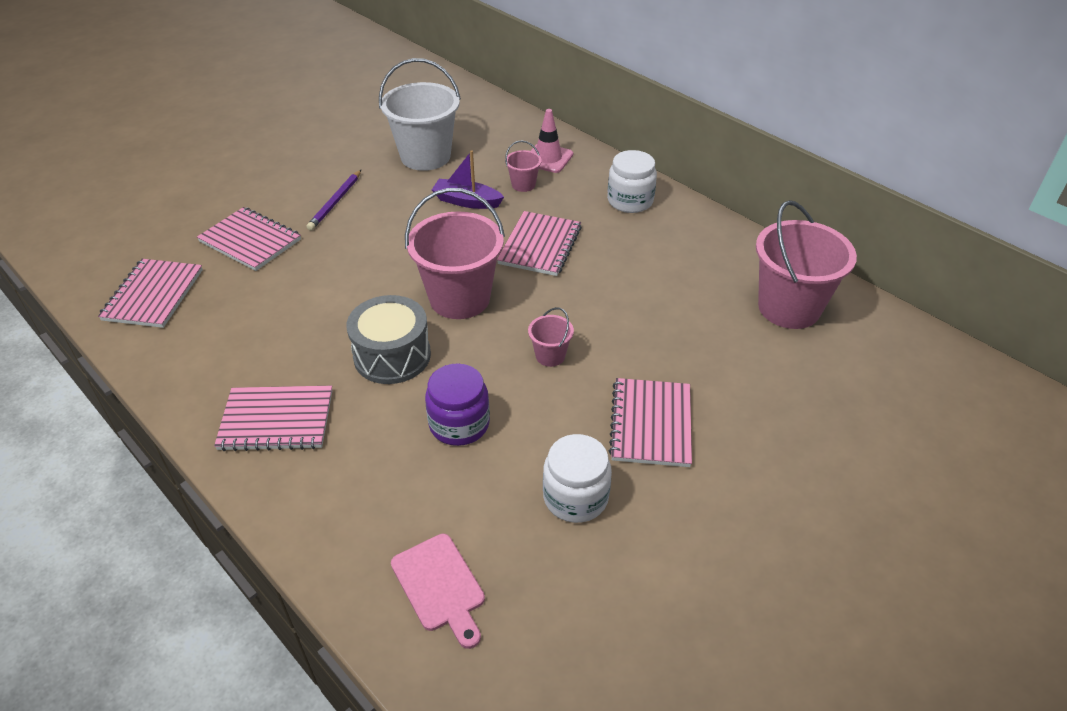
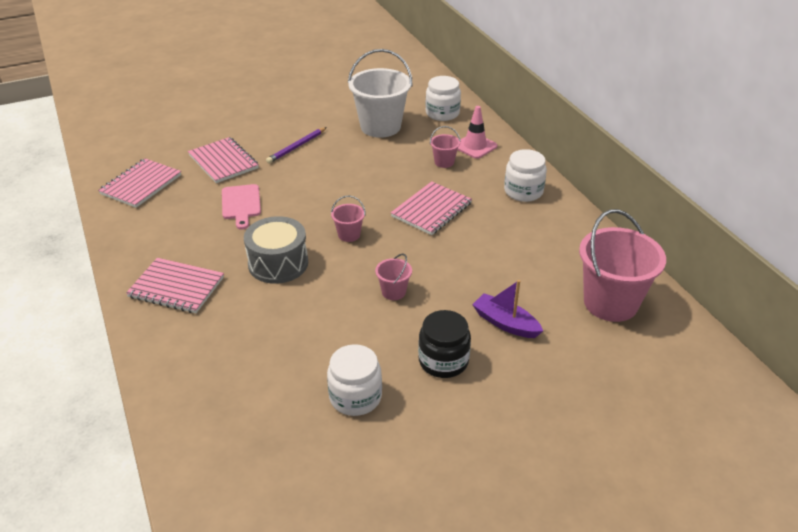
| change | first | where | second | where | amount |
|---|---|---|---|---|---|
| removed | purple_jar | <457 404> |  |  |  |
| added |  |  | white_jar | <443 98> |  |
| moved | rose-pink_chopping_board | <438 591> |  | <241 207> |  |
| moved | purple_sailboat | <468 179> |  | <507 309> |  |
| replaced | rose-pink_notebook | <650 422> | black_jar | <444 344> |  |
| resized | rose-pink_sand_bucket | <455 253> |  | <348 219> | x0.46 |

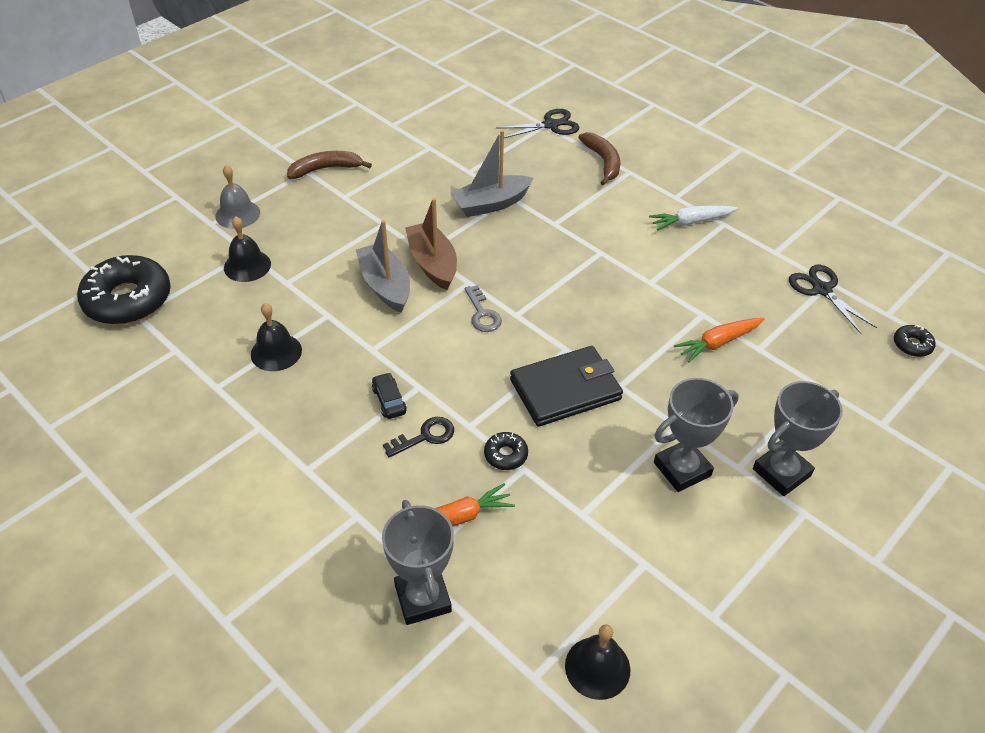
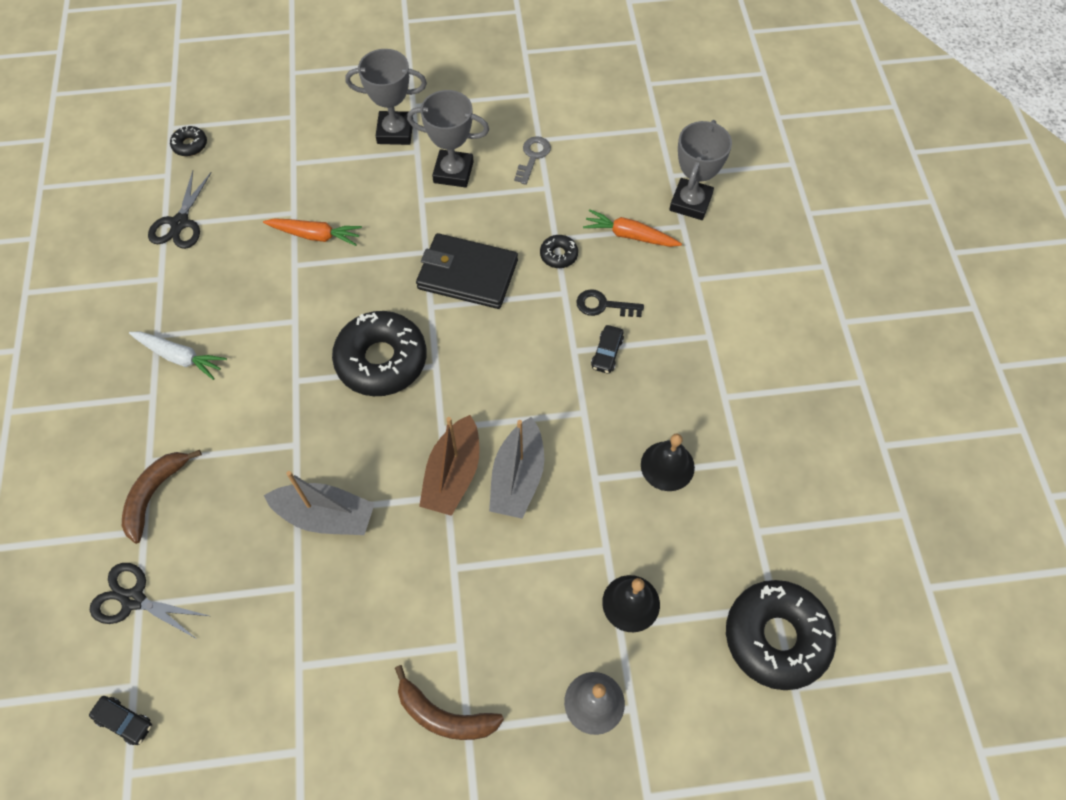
| change | first | where | second | where | amount |
|---|---|---|---|---|---|
| removed | black_school_bell | <598 662> |  |  |  |
| added |  |  | black_automobile | <120 720> |  |
| added |  |  | black_donut | <379 353> |  |
| moved | ash-grey_latchkey | <483 308> |  | <532 160> |  |

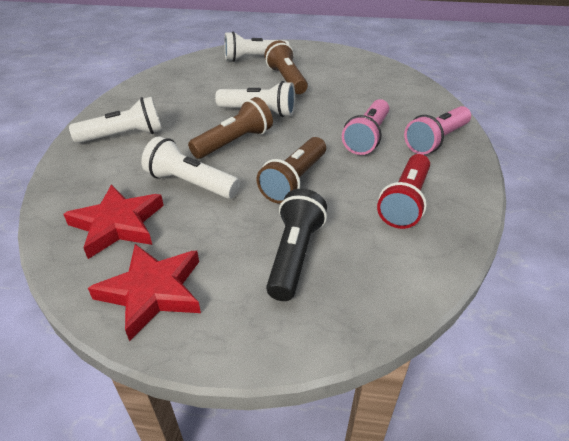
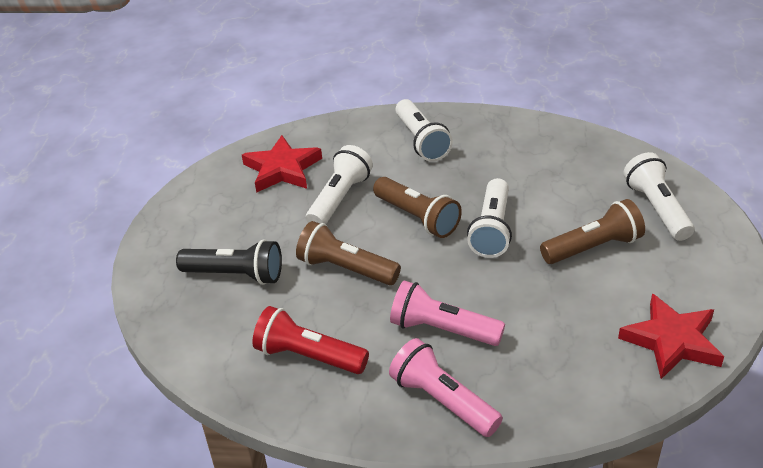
| change | first | where | second | where | amount |
|---|---|---|---|---|---|
| moved | crimson_star_shape | <144 292> |  | <671 336> |  |

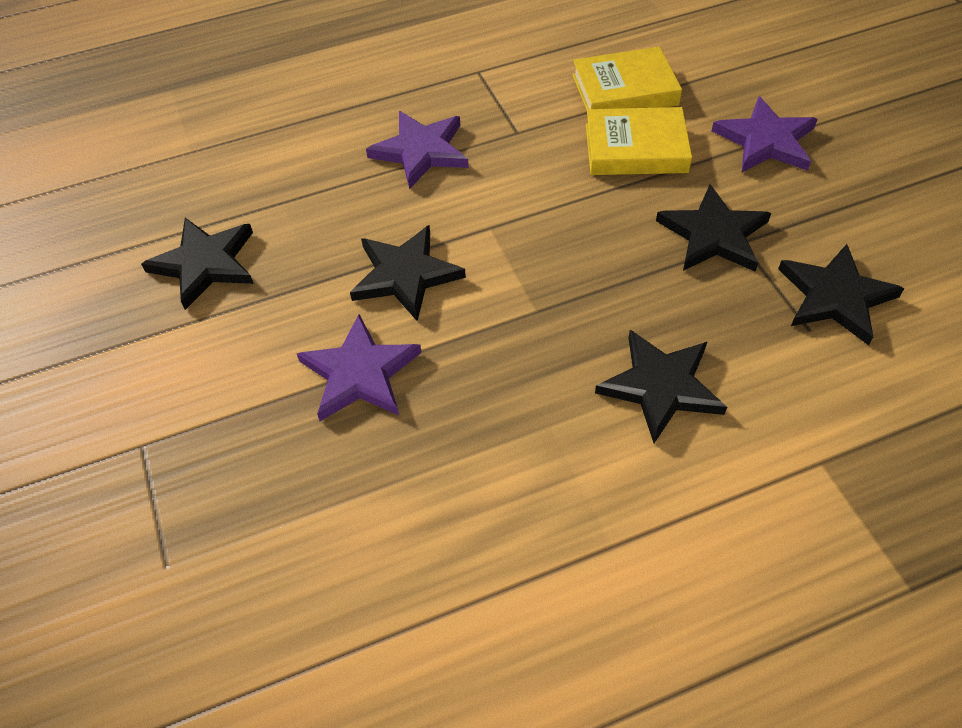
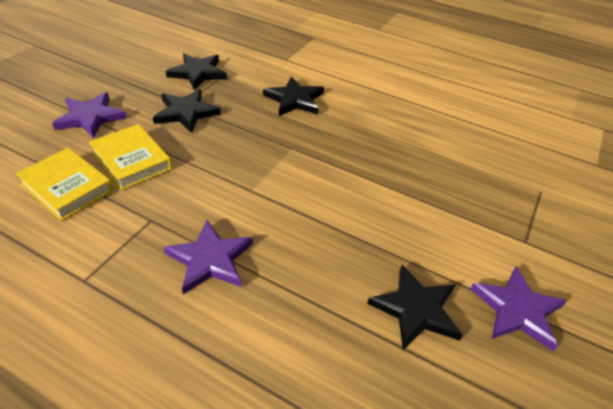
| change | first | where | second | where | amount |
|---|---|---|---|---|---|
| removed | black_star_shape | <408 273> |  |  |  |
| moved | purple_star_shape | <359 367> |  | <518 308> |  |

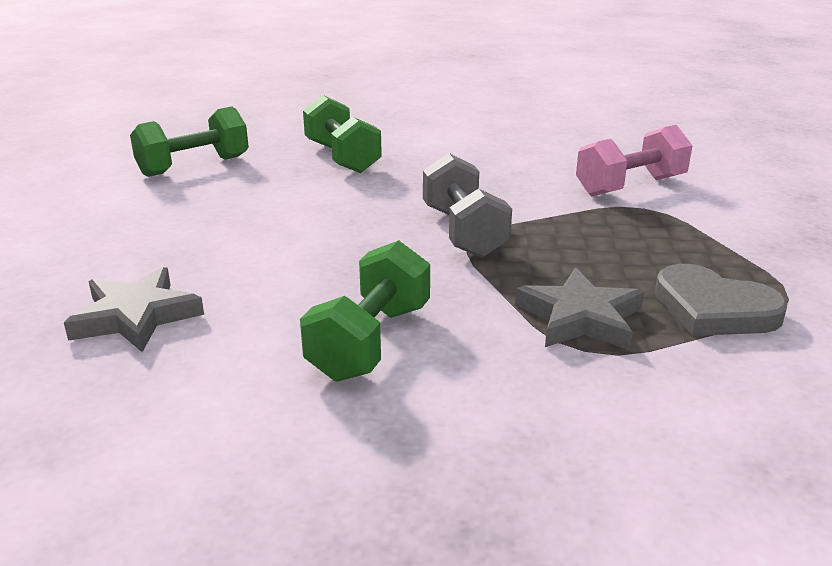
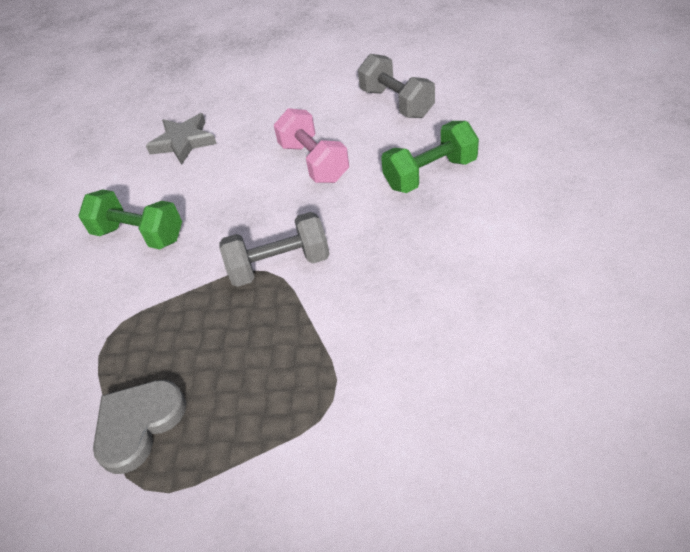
| change | first | where | second | where | amount |
|---|---|---|---|---|---|
| removed | ash-grey_star_shape | <579 309> |  |  |  |
| moved | rose-pink_hand_weight | <634 160> |  | <311 145> |  |
| recoloured | emerald_hand_weight | <189 142> | ash-grey_hand_weight | <396 86> |  |

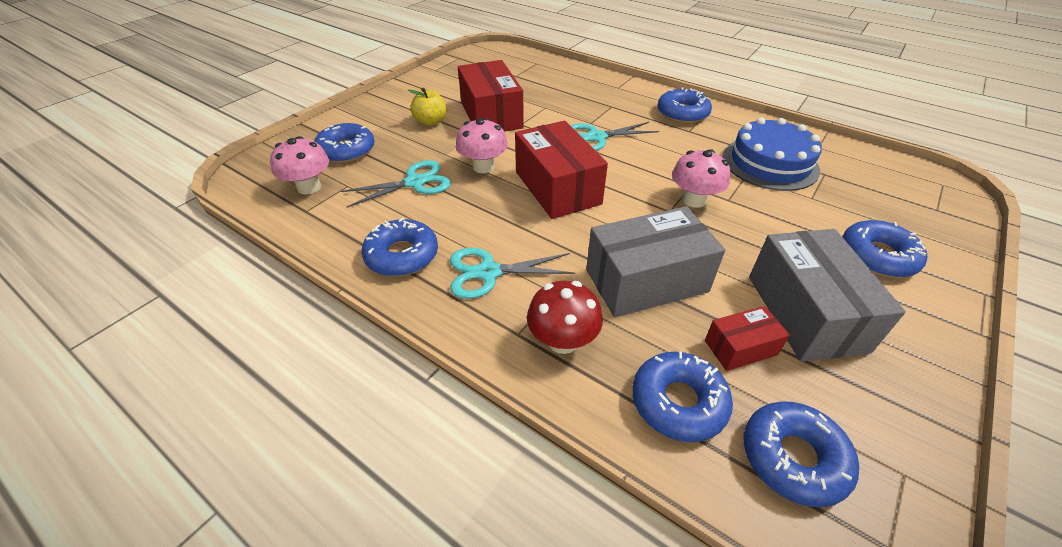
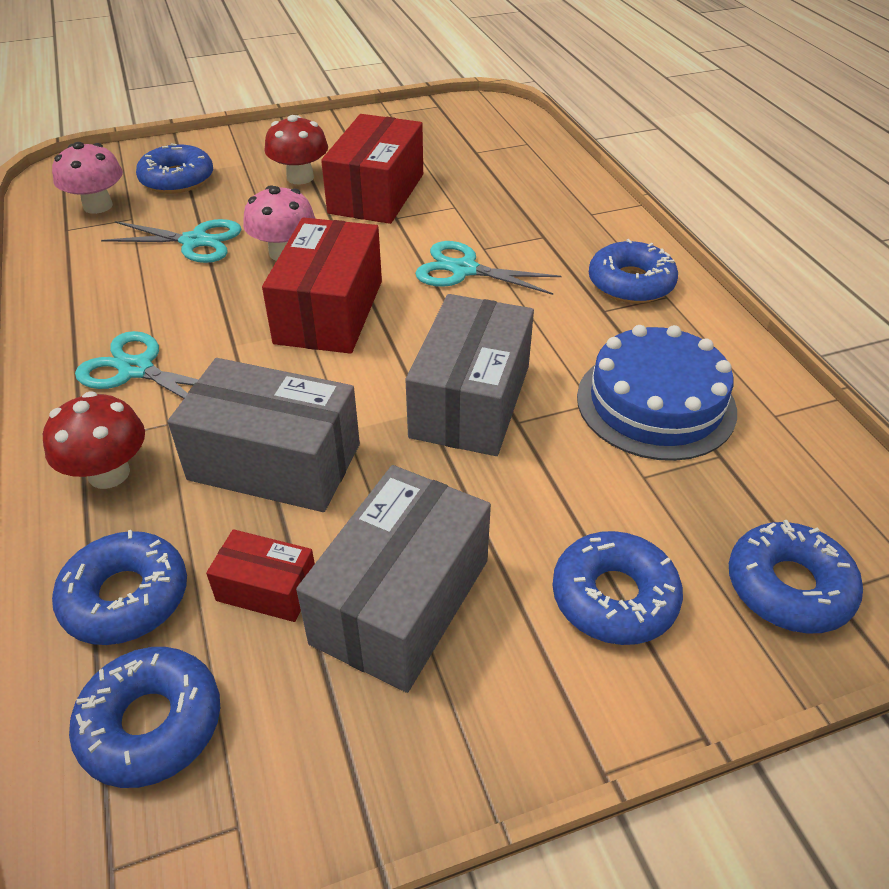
| change | first | where | second | where | amount |
|---|---|---|---|---|---|
| moved | cobalt_donut | <400 247> |  | <796 577> |  |
| replaced | yellow_apple | <427 107> | crimson_toadstool | <296 150> |  |
| replaced | rose-pink_toadstool | <701 178> | ash-grey_box | <470 375> |  |

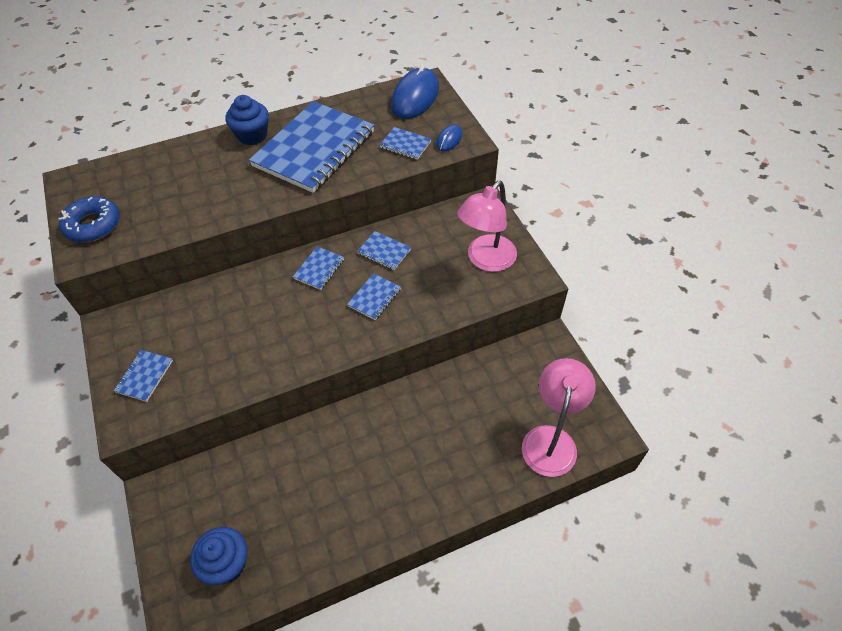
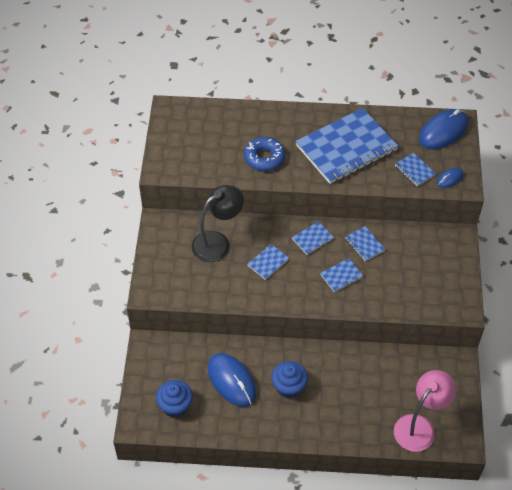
| change | first | where | second | where | amount |
|---|---|---|---|---|---|
| removed | rose-pink_reading_lamp | <487 226> |  |  |  |
| added |  |  | black_reading_lamp | <218 223> |  |
| added |  |  | cobalt_computer_mouse | <232 380> |  |
| moved | cobalt_donut | <89 219> |  | <264 154> |  |
| moved | cobalt_notebook | <143 376> |  | <268 262> |  |
| moved | cobalt_fairy_cake | <247 120> |  | <289 379> |  |

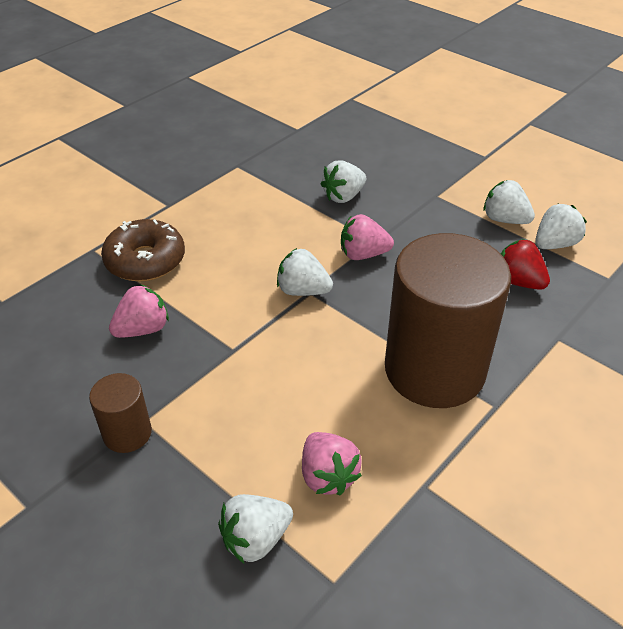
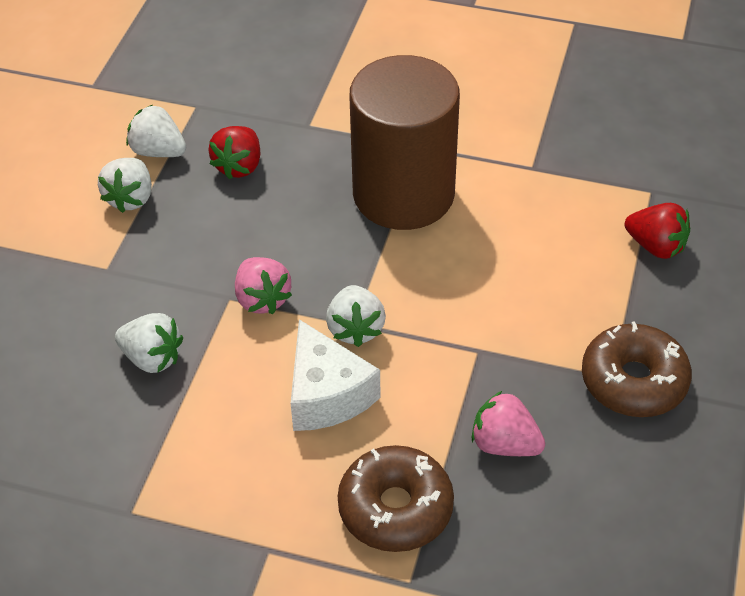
| change | first | where | second | where | amount |
|---|---|---|---|---|---|
| removed | rose-pink_berry | <332 463> |  |  |  |
| added |  |  | white_cheese | <336 375> |  |
| replaced | brown_cylinder | <120 413> | brown_donut | <637 369> |  |
| recoloured | white_berry | <255 528> | crimson_berry | <657 231> |  |

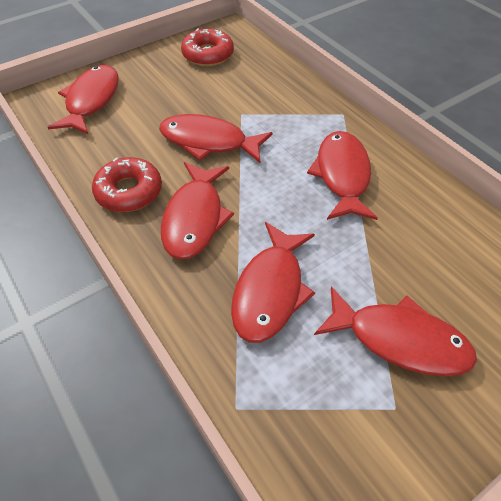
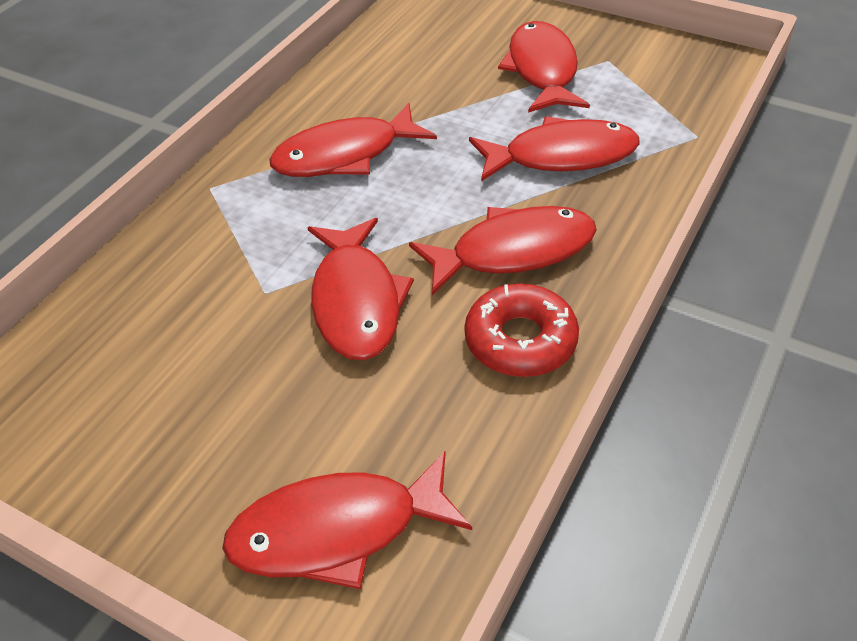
| change | first | where | second | where | amount |
|---|---|---|---|---|---|
| removed | crimson_donut | <207 47> |  |  |  |

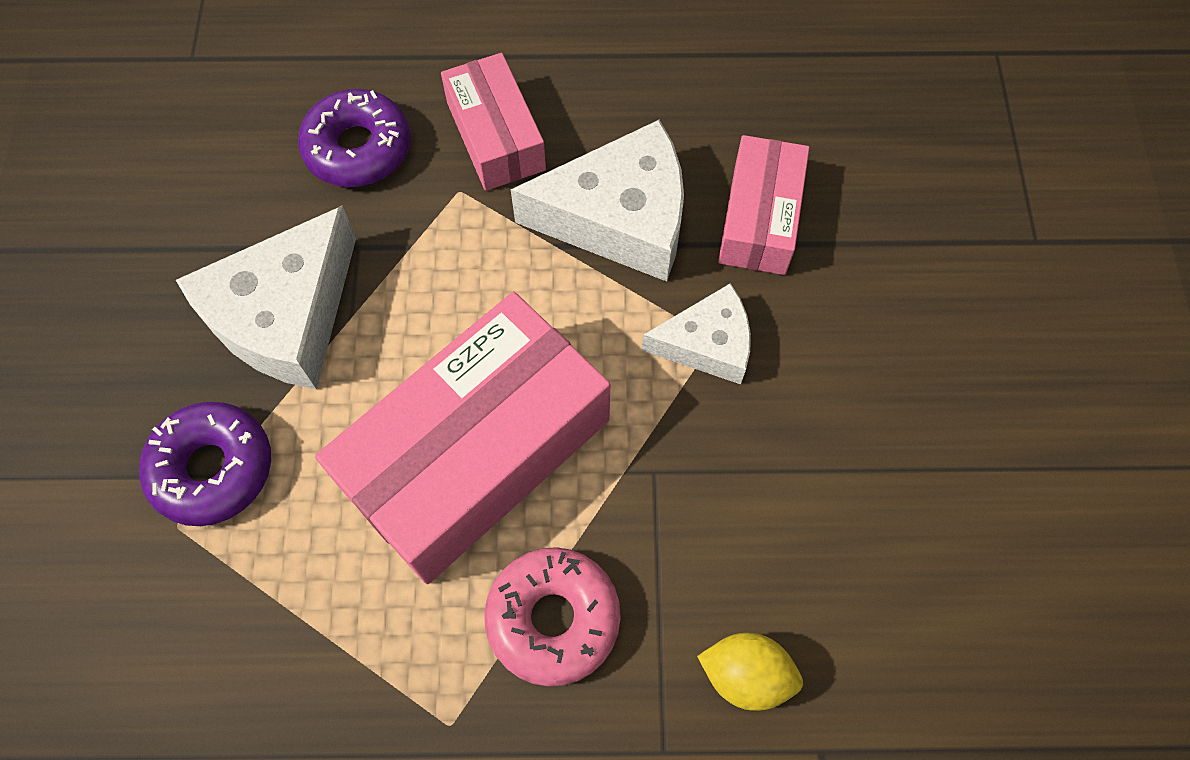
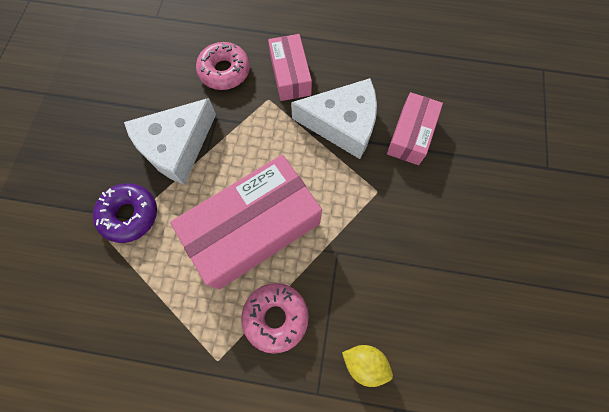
| change | first | where | second | where | amount |
|---|---|---|---|---|---|
| removed | white_cheese | <696 333> |  |  |  |
| recoloured | purple_donut | <354 138> | rose-pink_donut | <223 66> |  |

